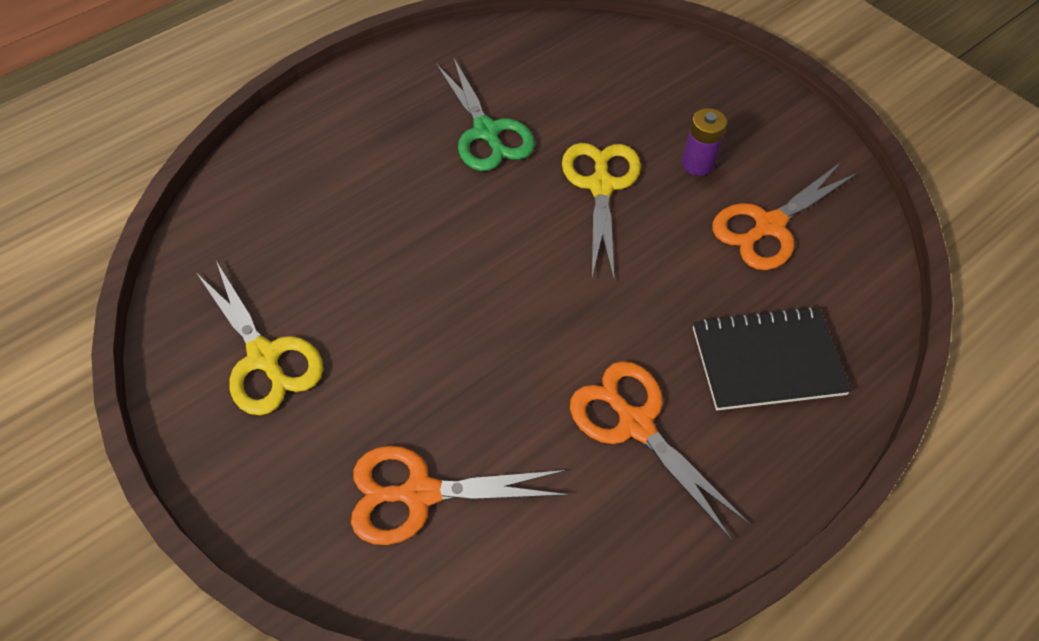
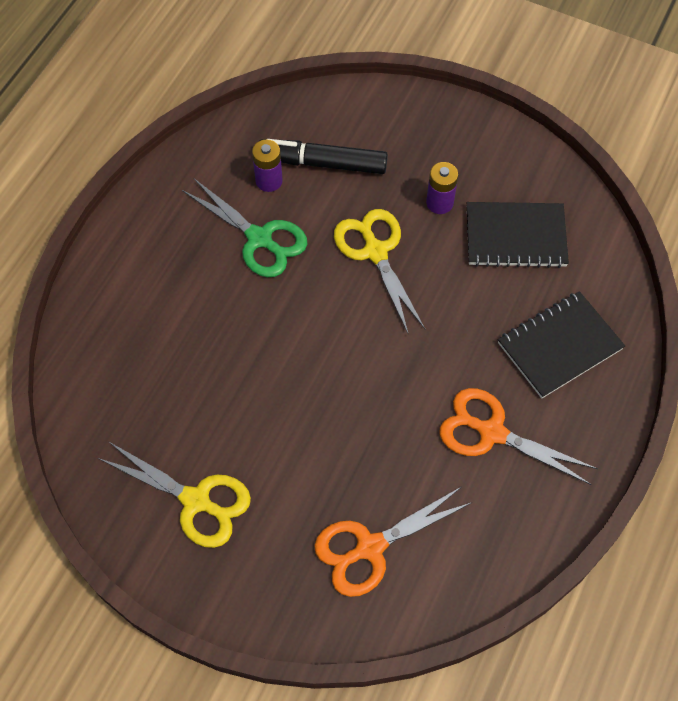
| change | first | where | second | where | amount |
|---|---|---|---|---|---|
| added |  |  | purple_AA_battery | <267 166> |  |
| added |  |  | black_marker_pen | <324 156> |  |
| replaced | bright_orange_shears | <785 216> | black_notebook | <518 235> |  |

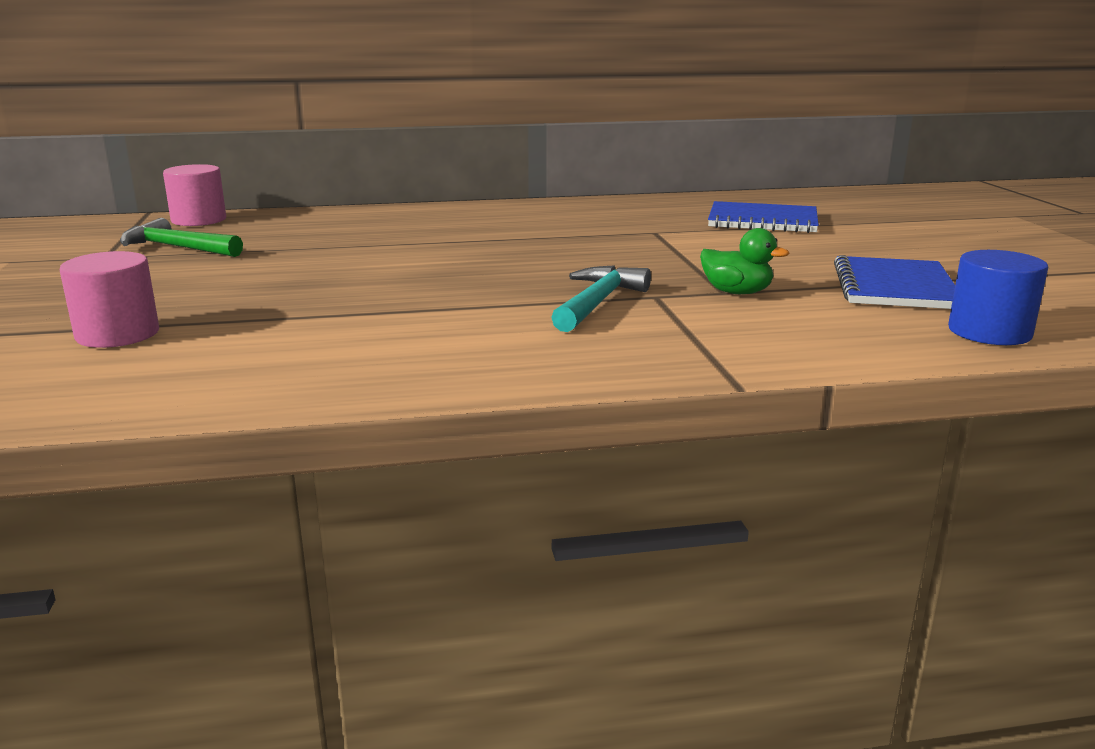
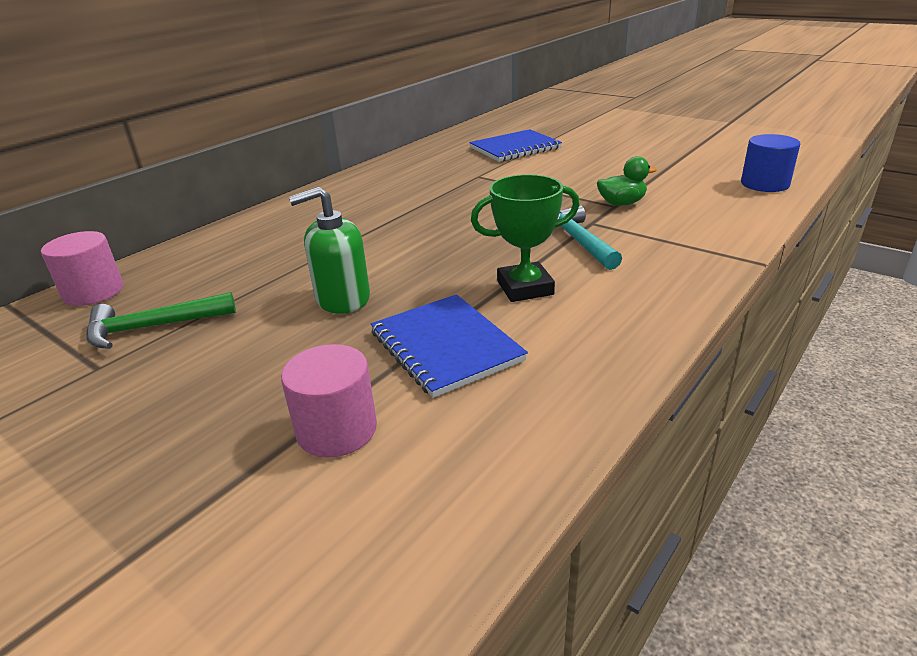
| change | first | where | second | where | amount |
|---|---|---|---|---|---|
| added |  |  | emerald_soap_dispenser | <329 250> |  |
| added |  |  | emerald_trophy | <525 238> |  |
| moved | cobalt_notebook | <894 282> |  | <449 346> |  |

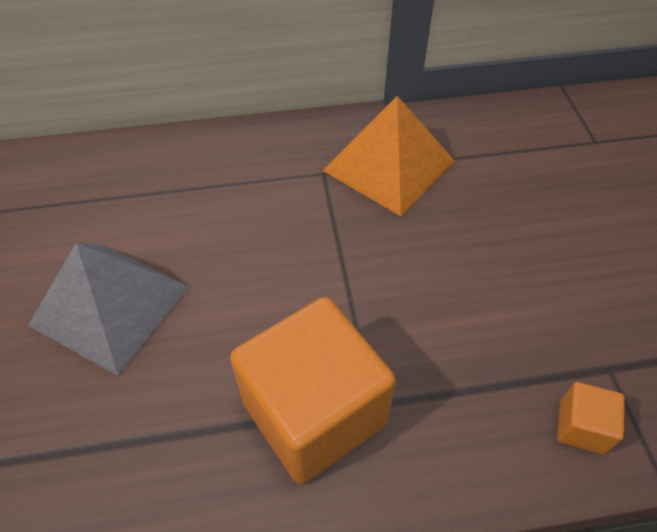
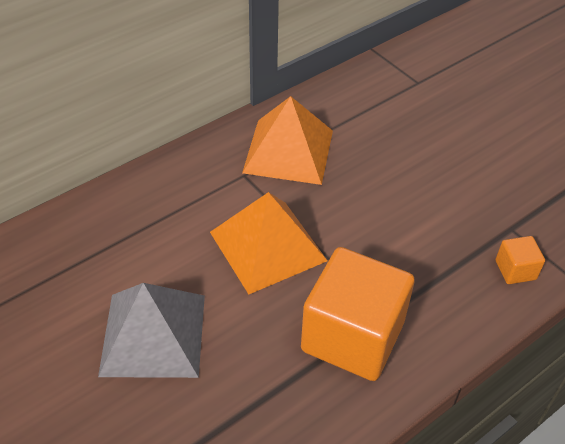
| change | first | where | second | where | amount |
|---|---|---|---|---|---|
| added |  |  | bright_orange_pyramid | <269 243> |  |

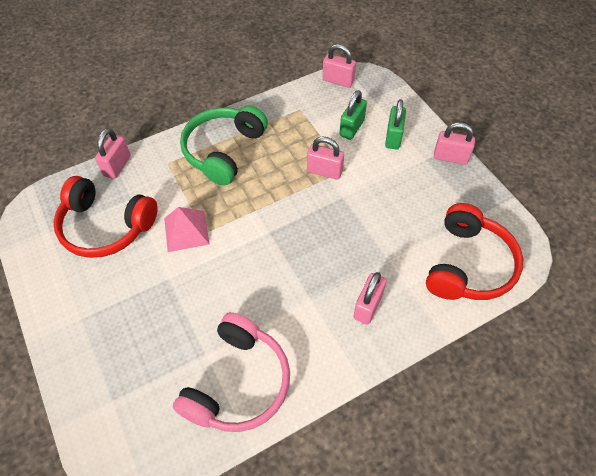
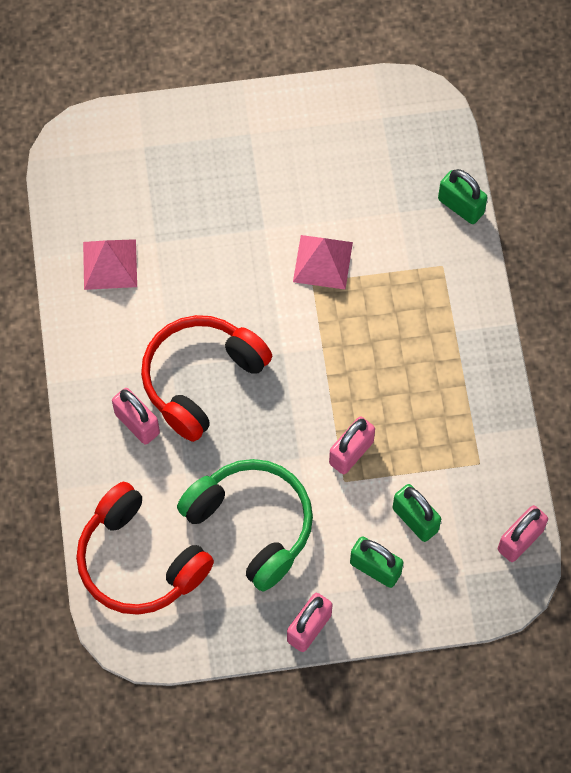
| change | first | where | second | where | amount |
|---|---|---|---|---|---|
| moved | crimson_headphones | <106 217> |  | <206 378> |  |
| moved | emerald_headphones | <224 145> |  | <245 525> |  |
| replaced | rose-pink_headphones | <231 372> | rose-pink_pyramid | <110 264> |  |
| recoloured | rose-pink_small_lock | <113 153> | emerald_small_lock | <463 196> |  |

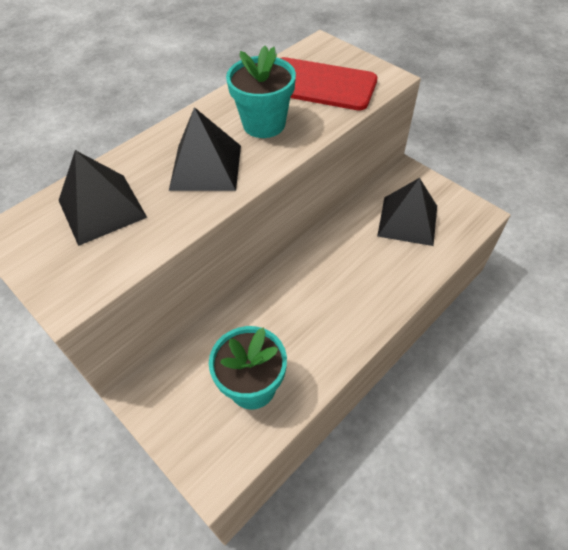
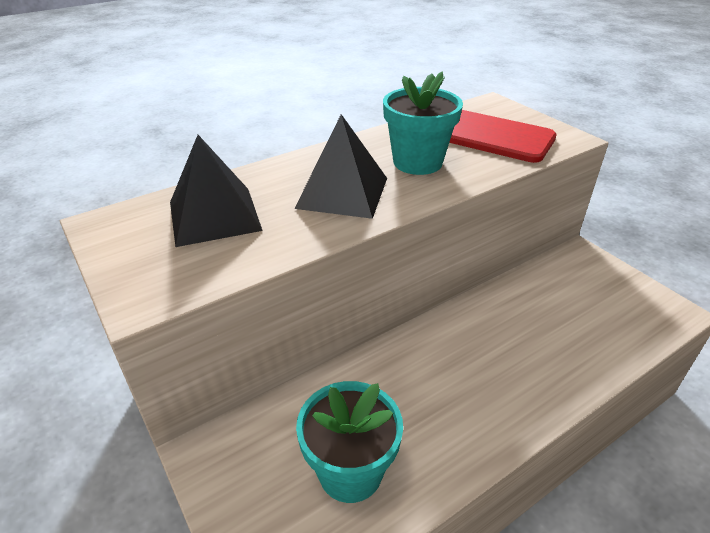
| change | first | where | second | where | amount |
|---|---|---|---|---|---|
| removed | black_pyramid | <407 212> |  |  |  |

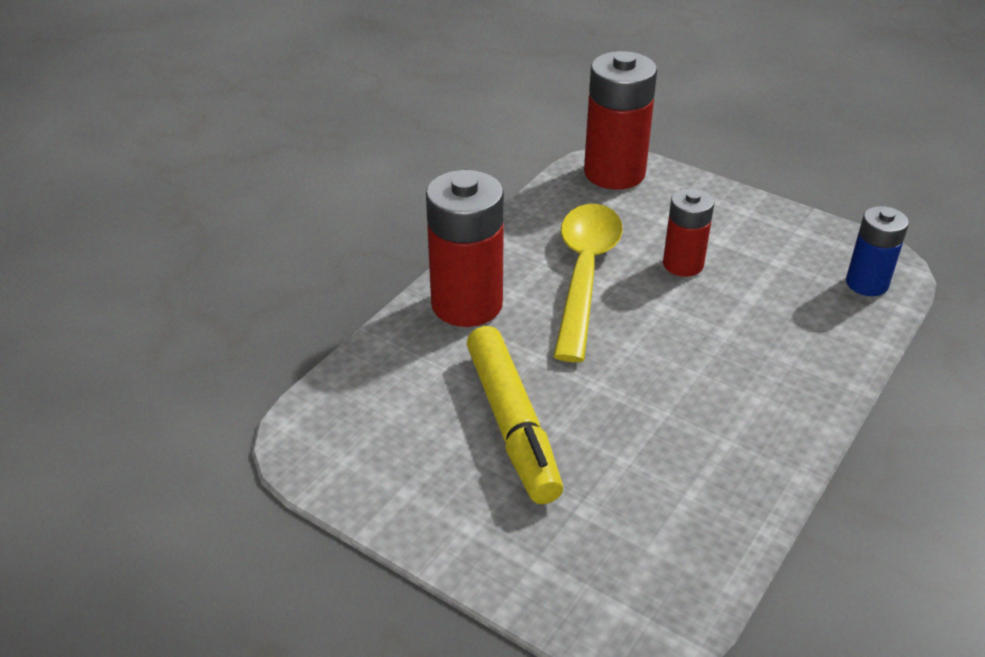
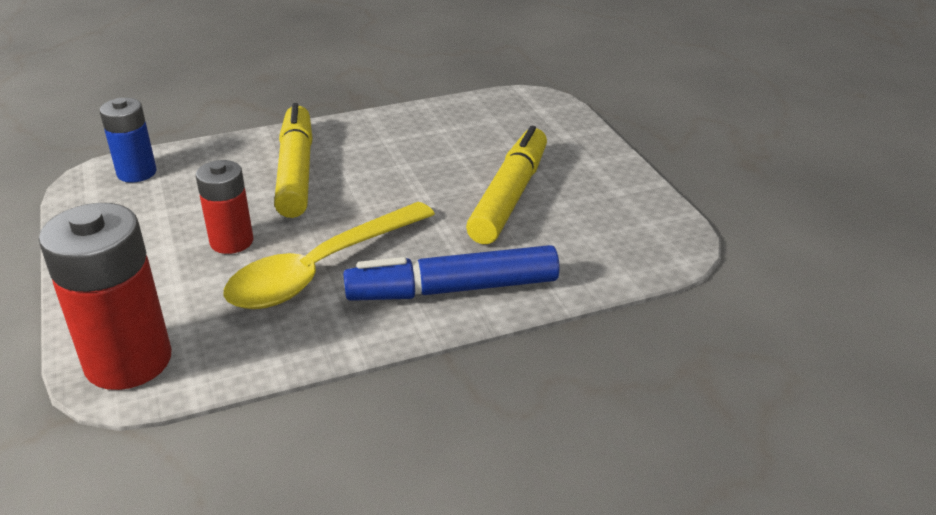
| change | first | where | second | where | amount |
|---|---|---|---|---|---|
| added |  |  | yellow_marker_pen | <293 160> |  |
| replaced | crimson_AA_battery | <465 248> | cobalt_marker_pen | <451 273> |  |

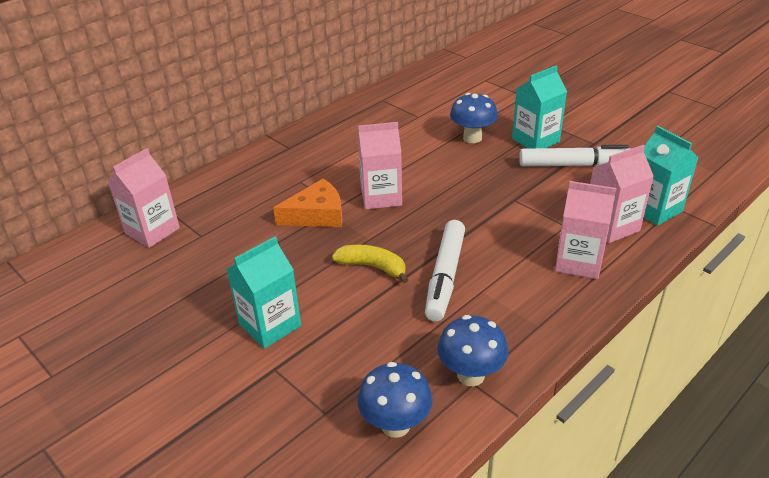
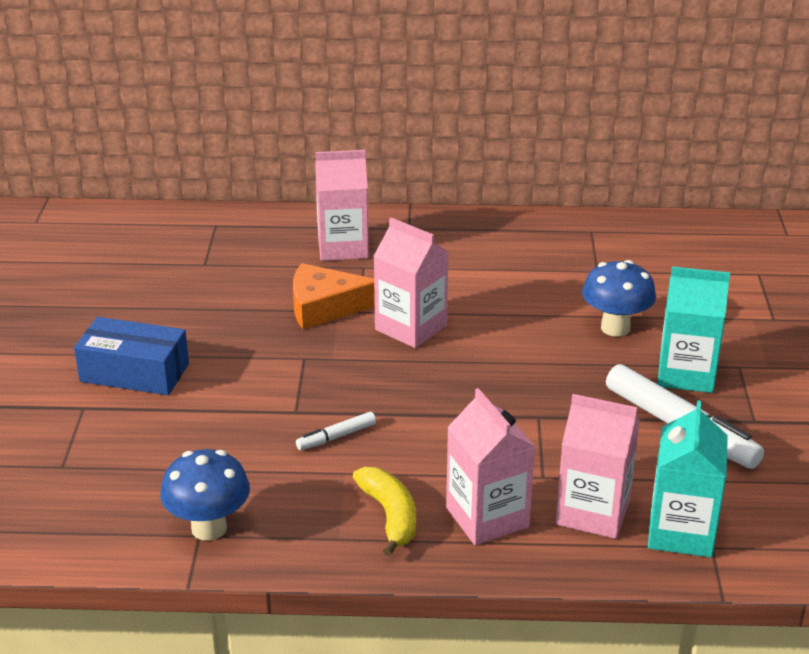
| change | first | where | second | where | amount |
|---|---|---|---|---|---|
| removed | cobalt_toadstool | <395 400> |  |  |  |
| moved | rose-pink_milk_carton | <144 198> |  | <342 205> |  |
| moved | yellow_banana_fruit | <370 264> |  | <384 511> |  |
| replaced | teal_milk_carton | <264 292> | cobalt_box | <131 356> |  |
| turned | bright_orange_cheese | <308 202> |  | <334 296> | 150 degrees clockwise |
| resized | white_marker_pen | <445 271> |  | <336 431> | x0.47 |

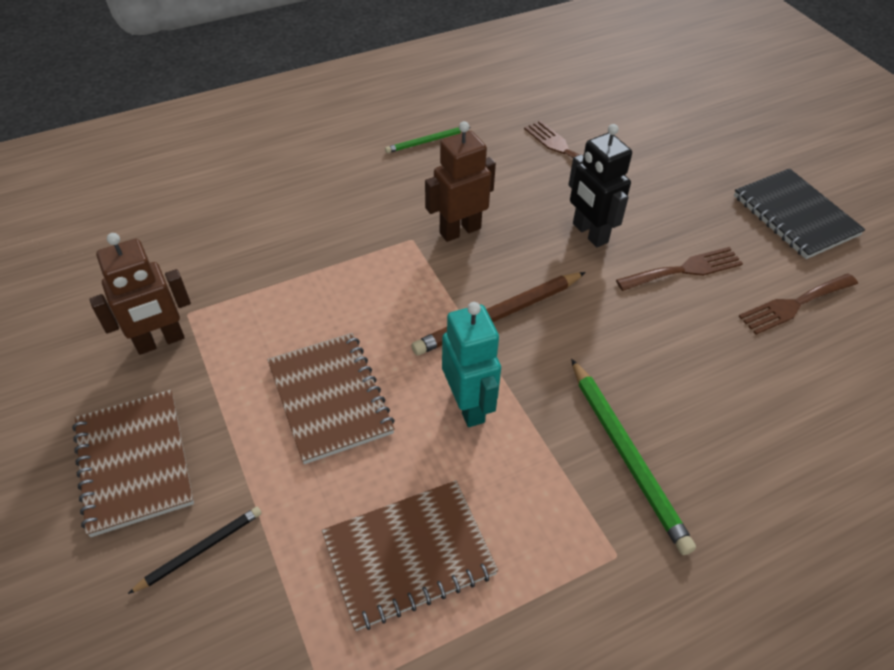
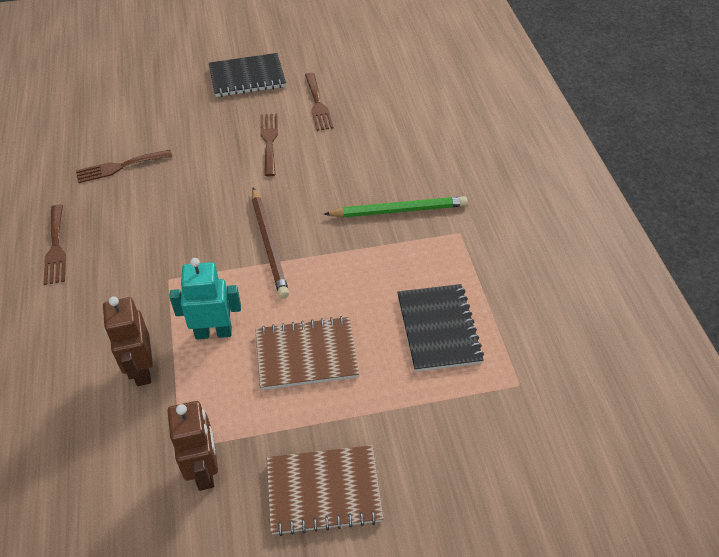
| change | first | where | second | where | amount |
|---|---|---|---|---|---|
| removed | black_wooden_pencil | <195 550> |  |  |  |
| removed | black_robot | <600 185> |  |  |  |
| moved | brown_robot | <460 181> |  | <128 341> |  |
| moved | teal_robot | <471 364> |  | <205 299> |  |
| replaced | emerald_wooden_pencil | <427 140> | brown_table_fork | <55 245> |  |
| recoloured | brown_notebook | <410 555> | black_notebook | <440 328> |  |

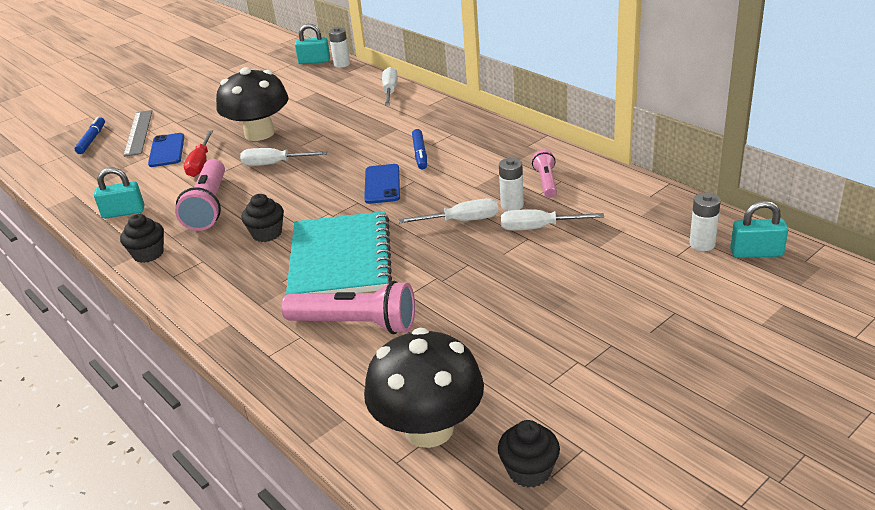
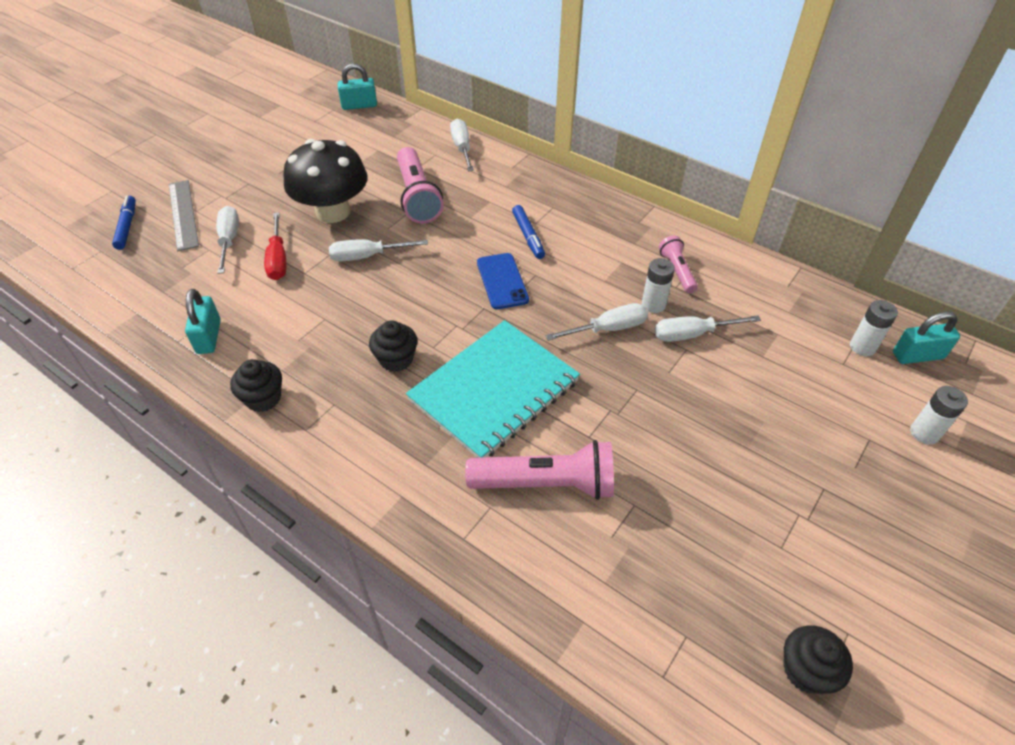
| change | first | where | second | where | amount |
|---|---|---|---|---|---|
| removed | black_toadstool | <424 388> |  |  |  |
| moved | rose-pink_flashlight | <200 195> |  | <420 185> |  |
| moved | white_AA_battery | <339 47> |  | <939 415> |  |
| replaced | cobalt_mobile_phone | <166 150> | white_screwdriver | <227 240> |  |
| turned | teal_small_lock | <119 193> |  | <203 321> | 75 degrees counterclockwise |
| turned | teal_notebook | <339 253> |  | <493 389> | 60 degrees clockwise |

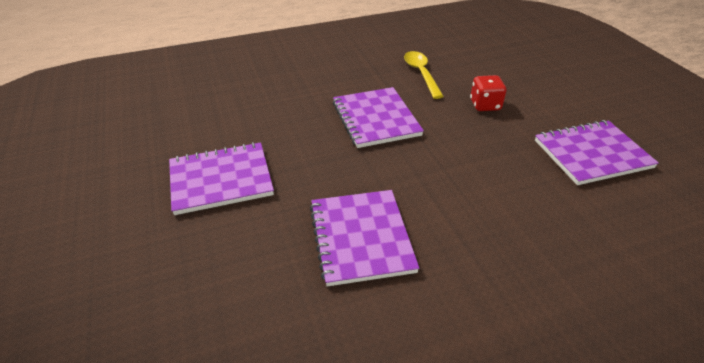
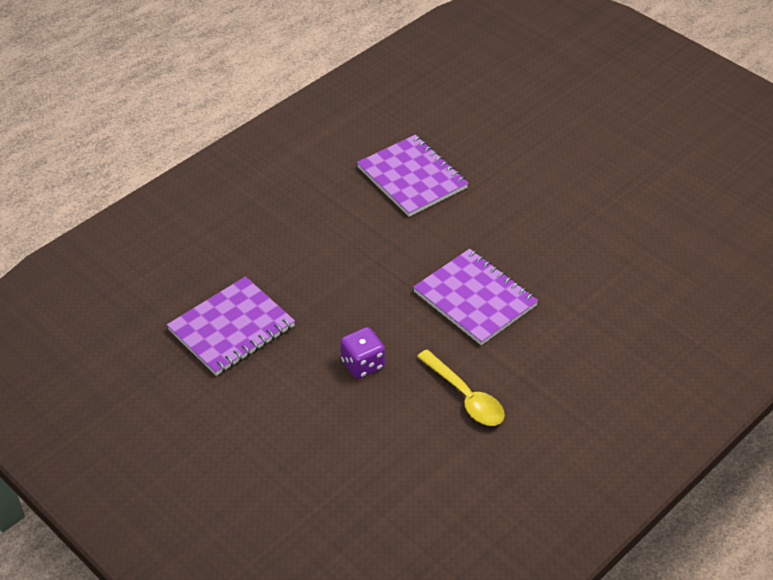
| change | first | where | second | where | amount |
|---|---|---|---|---|---|
| removed | purple_notebook | <221 178> |  |  |  |
| recoloured | crimson_game_die | <488 93> | purple_game_die | <362 353> |  |

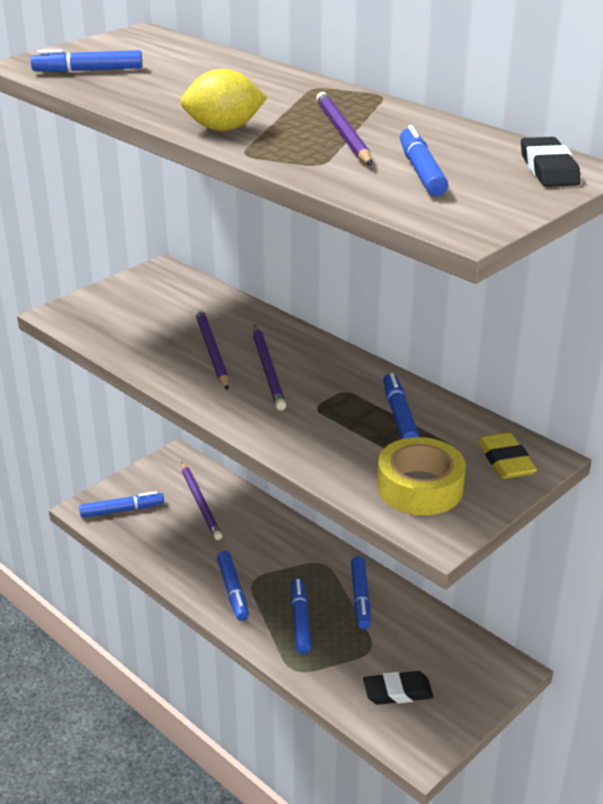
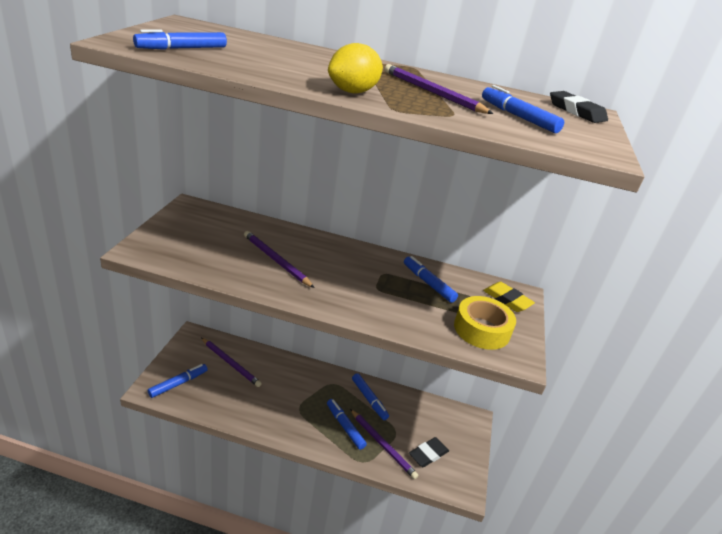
| change | first | where | second | where | amount |
|---|---|---|---|---|---|
| removed | cobalt_marker_pen | <233 586> |  |  |  |
| moved | purple_wooden_pencil | <269 368> |  | <384 444> |  |

